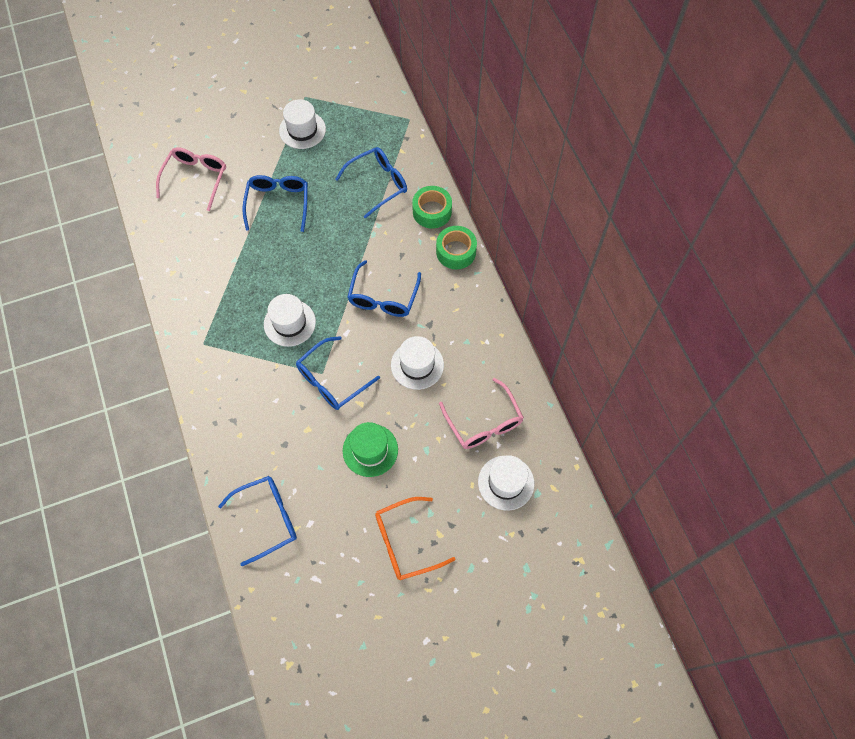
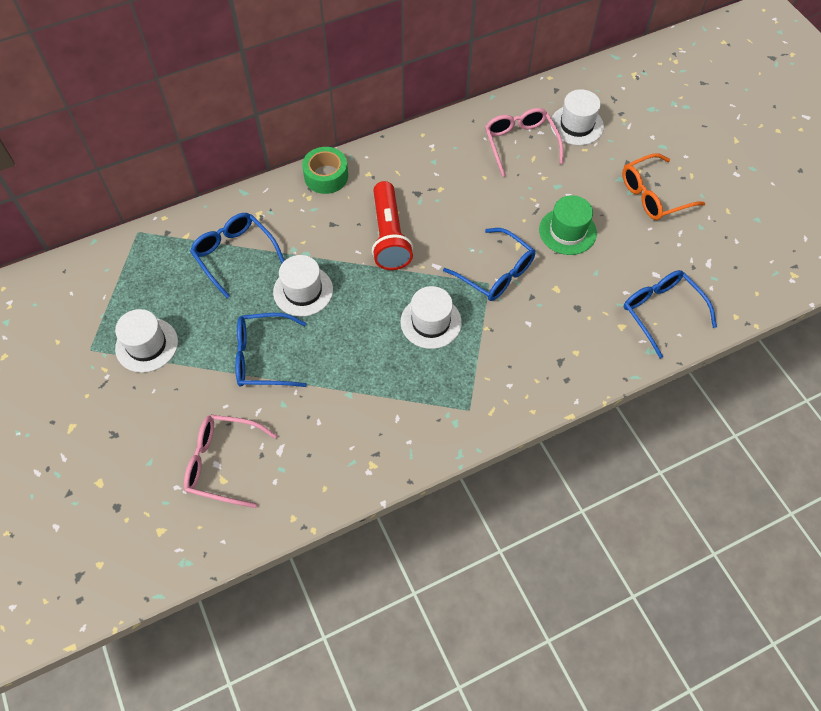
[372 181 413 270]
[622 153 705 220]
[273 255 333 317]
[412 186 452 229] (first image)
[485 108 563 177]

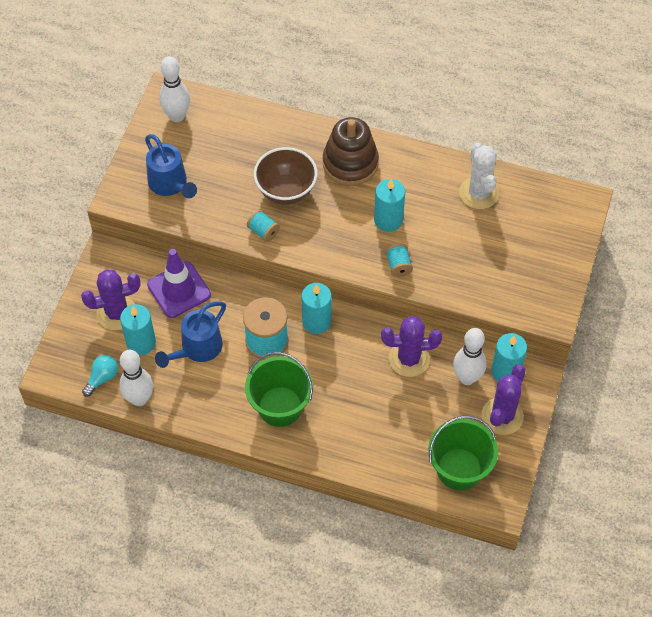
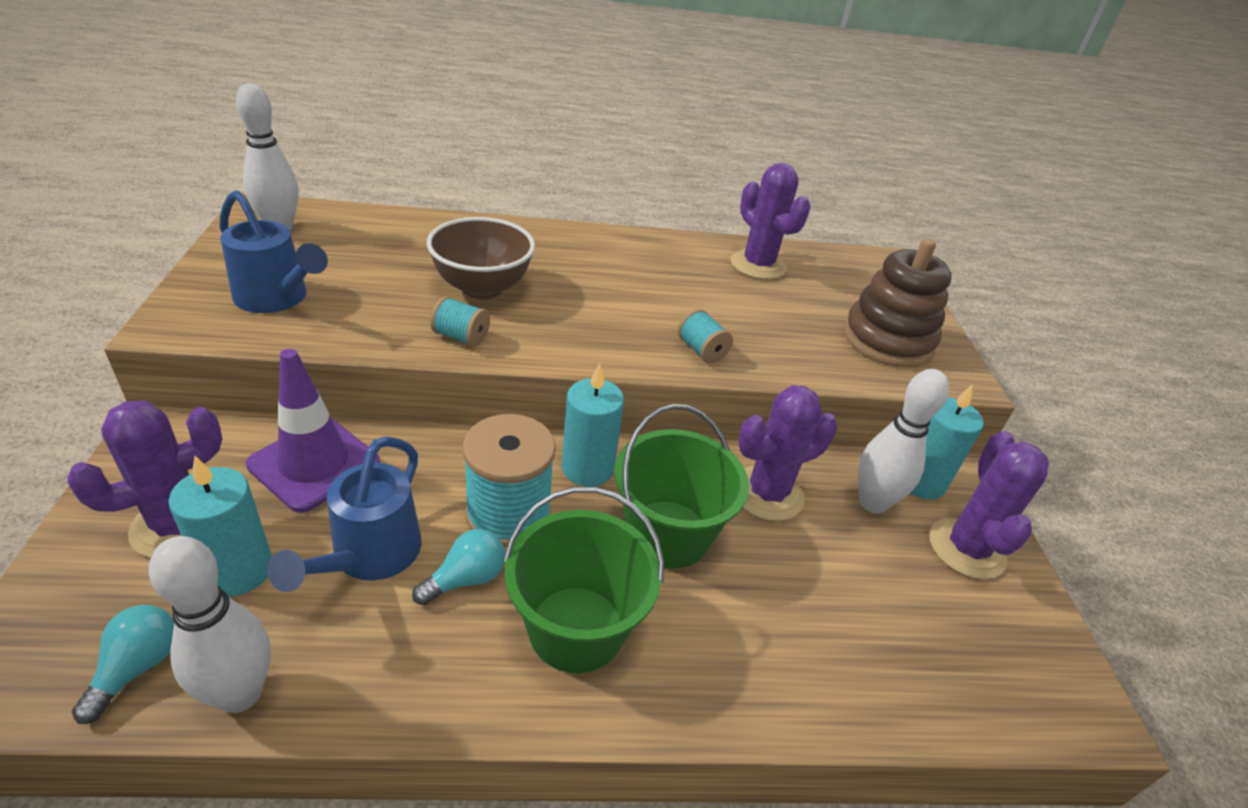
[843 238 952 367]
[374 179 405 232] (first image)
[615 404 749 569]
[731 163 811 280]
[412 529 505 605]

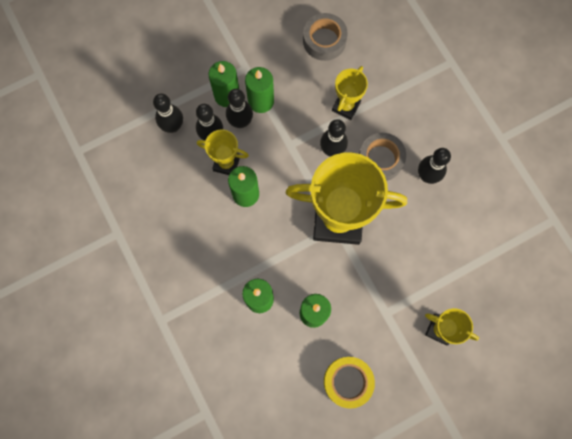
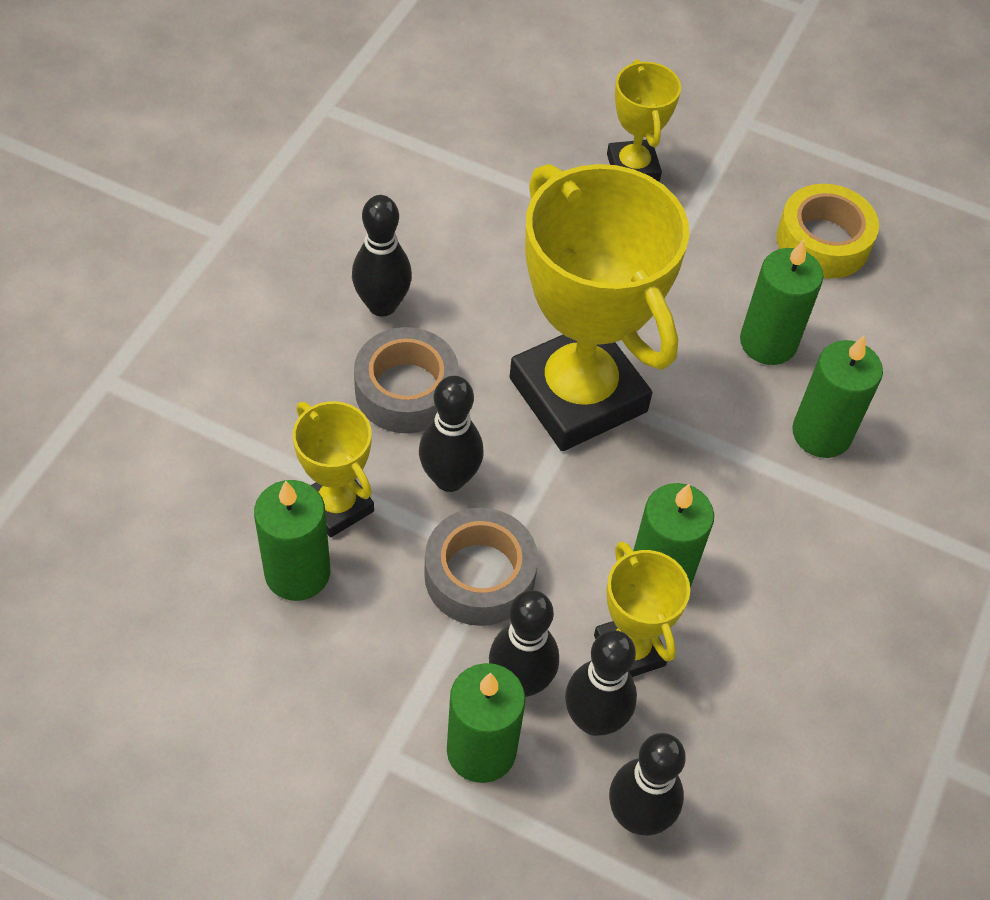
[254 480 330 601]
[424 508 538 626]
[293 401 374 538]

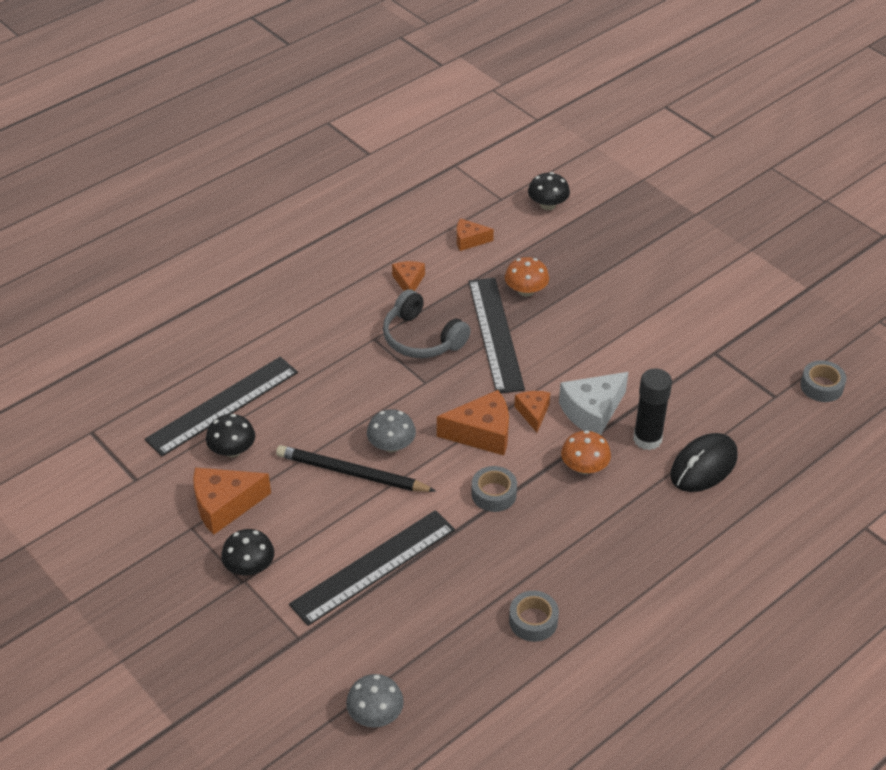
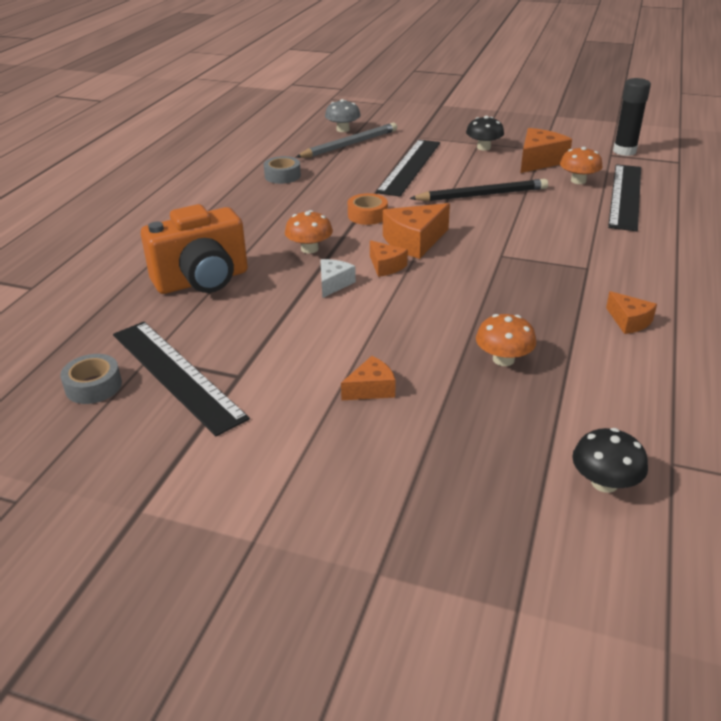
[560 147 602 184]
[367 409 416 453] (first image)
[383 289 471 358] (first image)
[341 356 396 400]
[113 322 250 436]
[348 193 388 225]
[320 259 356 298]
[613 78 651 156]
[141 204 248 294]
[296 123 397 158]

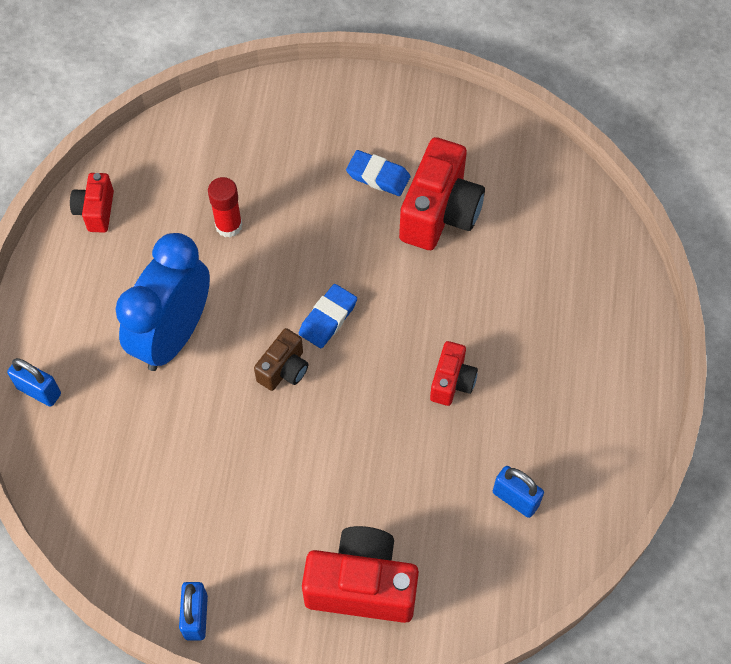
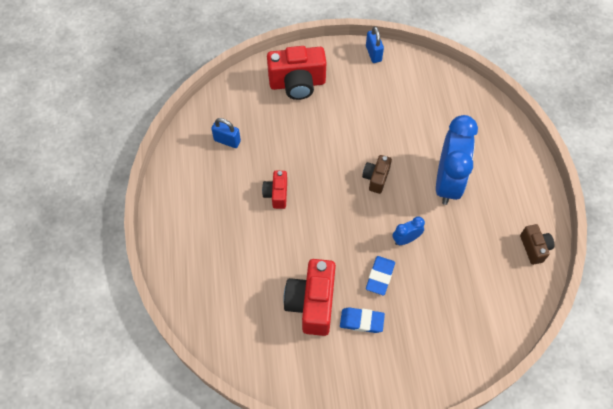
[7 358 61 407] (first image)
[520 224 554 265]
[208 177 242 237] (first image)
[366 256 395 295]
[392 217 425 245]

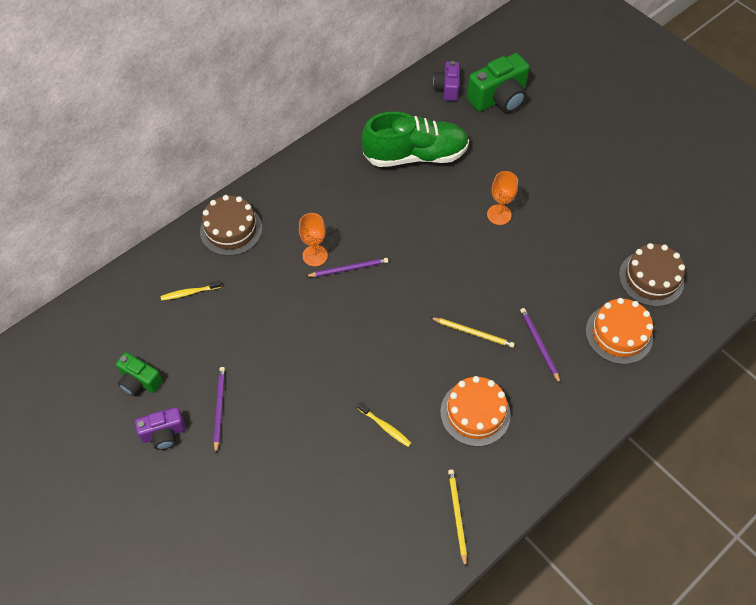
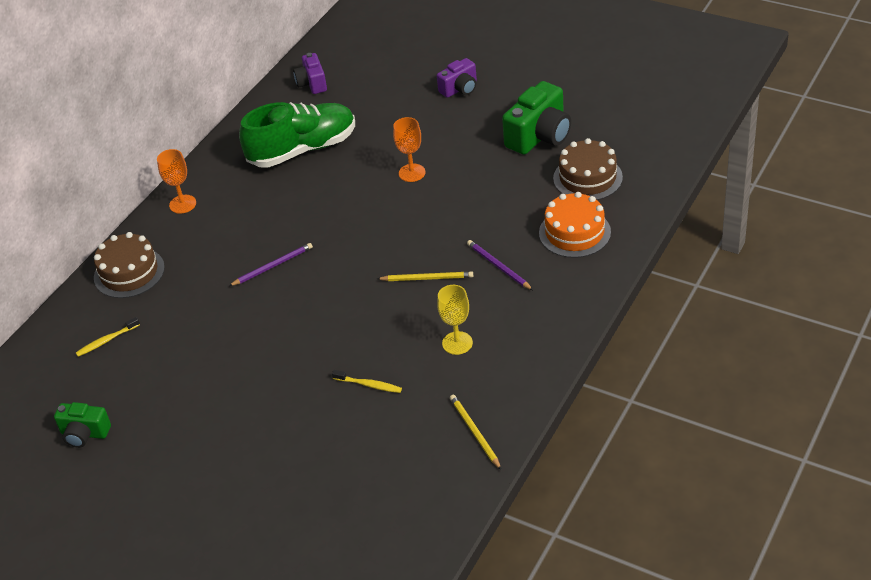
[437 58 477 98]
[214 367 225 454] (first image)
[157 149 196 214]
[437 285 473 355]
[502 81 571 155]

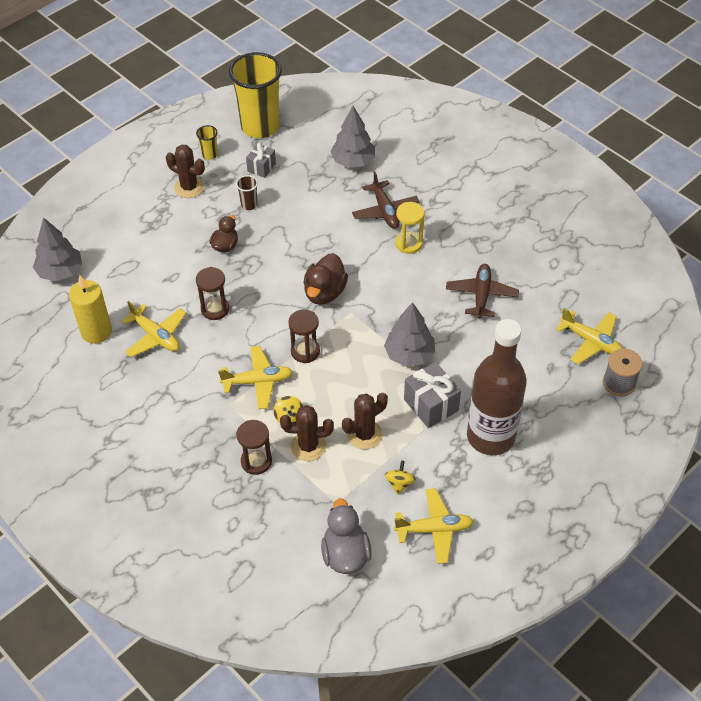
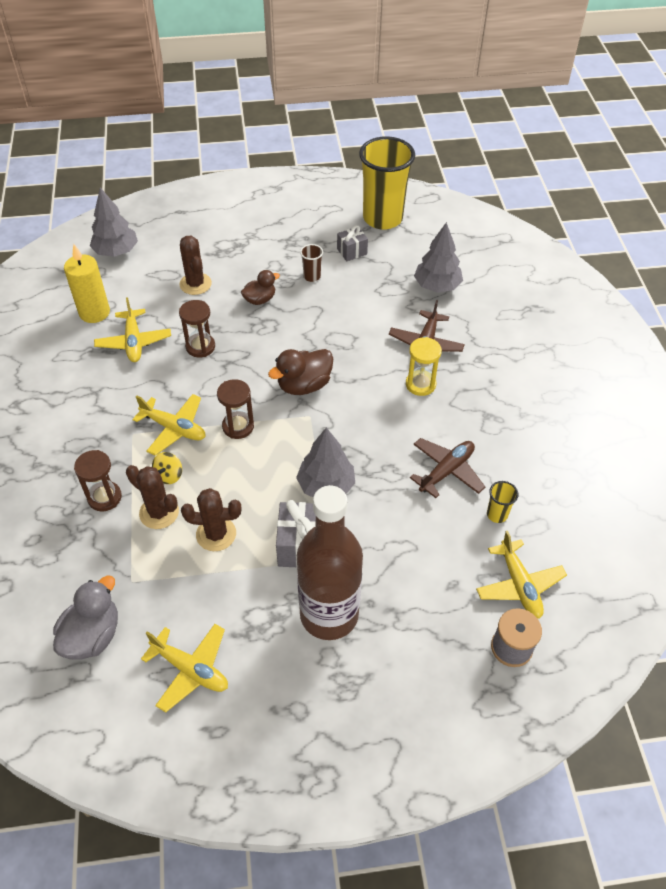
[180 236 212 295]
[487 481 518 523]
[385 461 416 495] (first image)

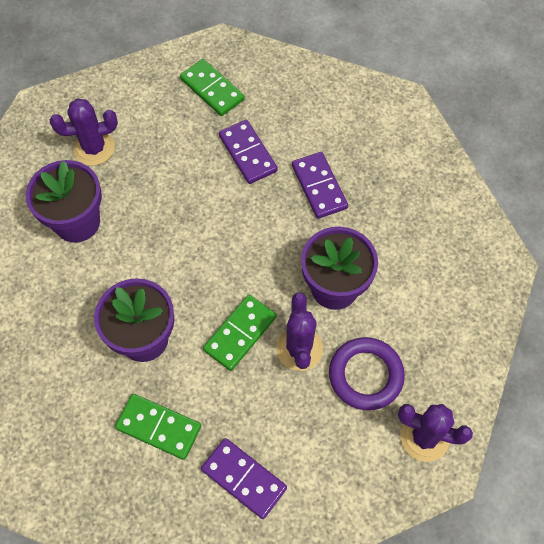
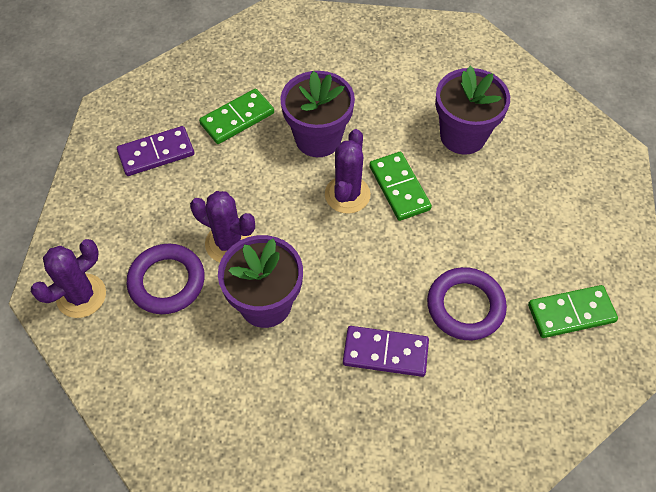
[325 129 371 214]
[369 152 432 221]
[427 267 507 340]

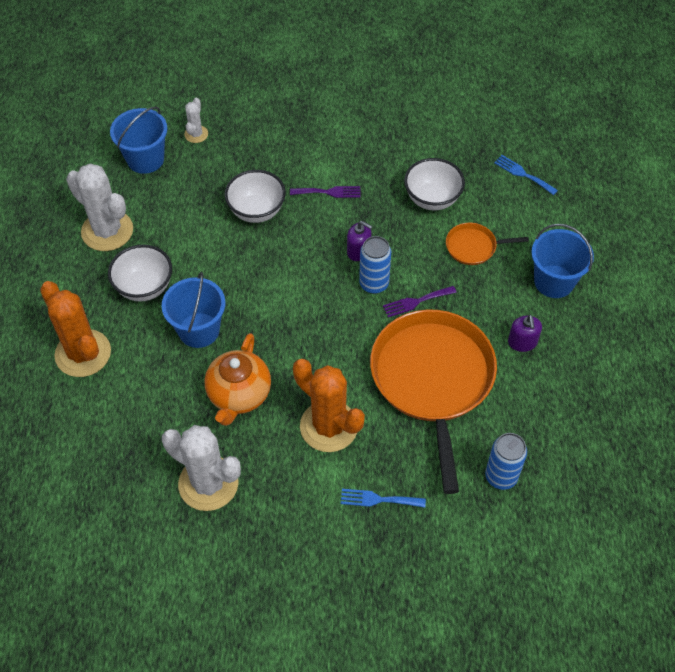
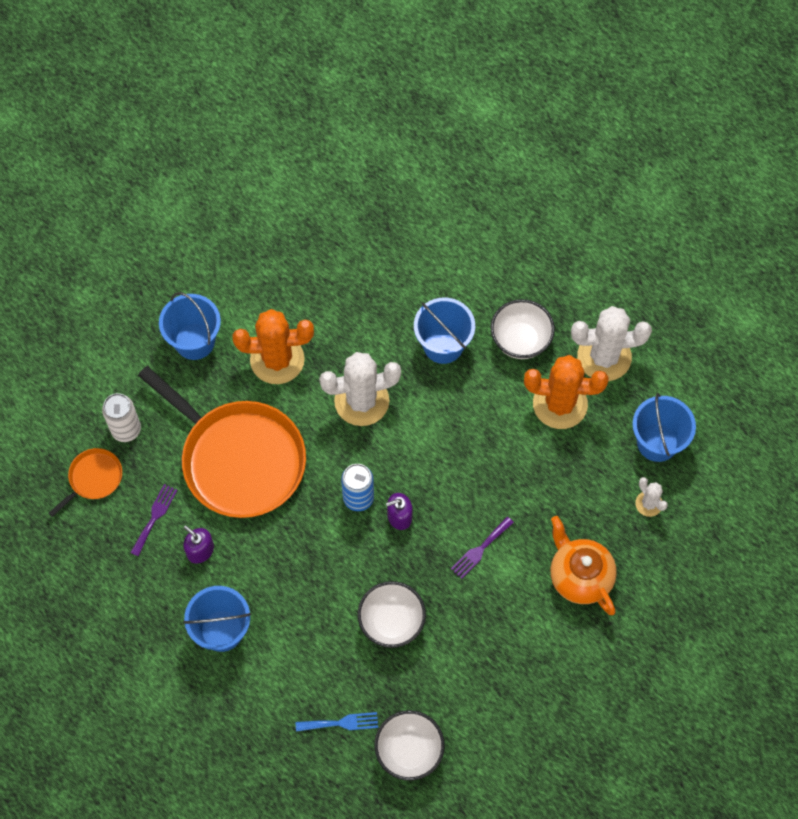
[524 355 609 429]
[319 352 401 426]
[551 516 617 615]
[374 710 445 781]
[159 292 221 360]
[130 484 177 556]
[48 448 122 517]
[102 393 141 442]

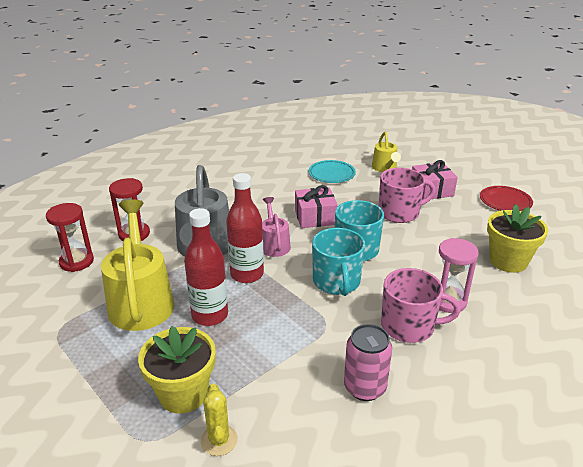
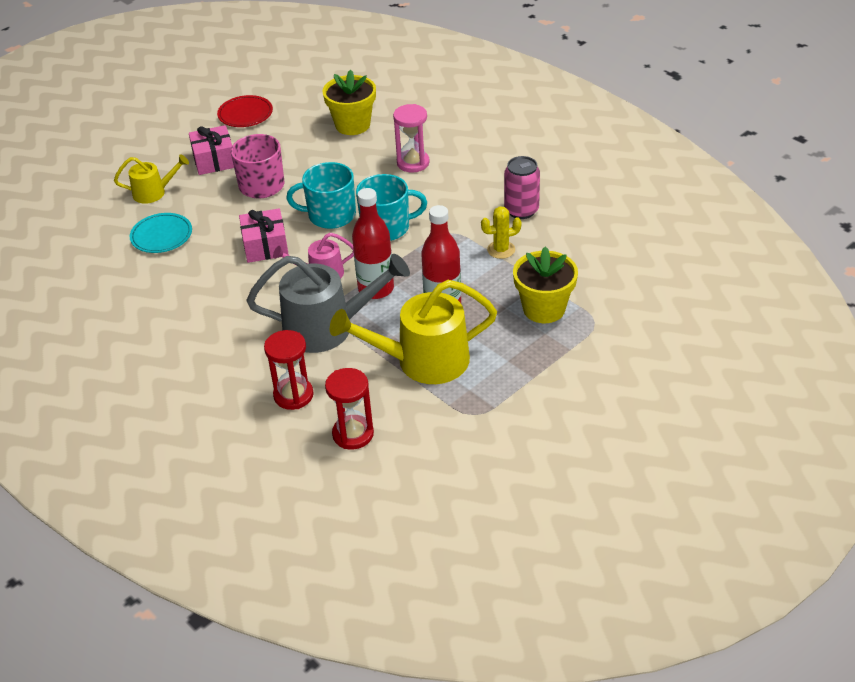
[481 206 521 259]
[381 268 461 343] (first image)

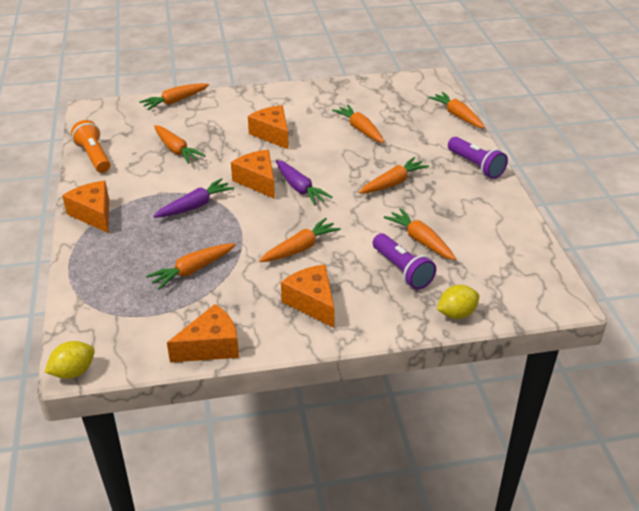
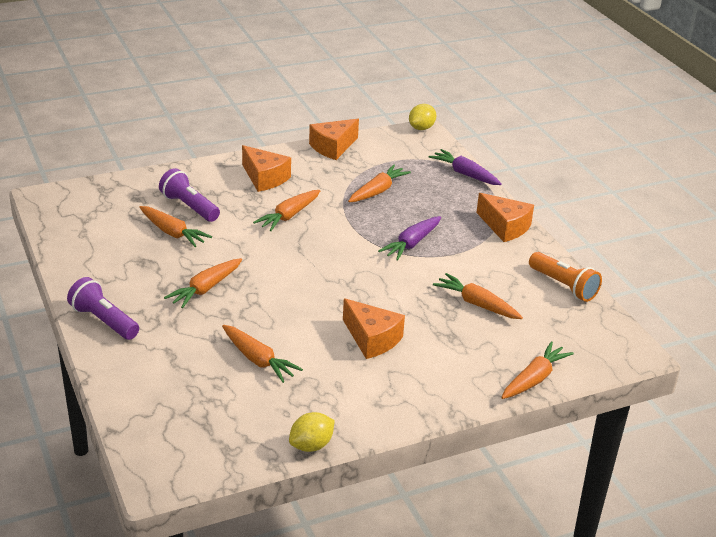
[231 150 275 199] (first image)
[429 149 502 185]
[428 92 485 128] (first image)
[289 412 335 452]

